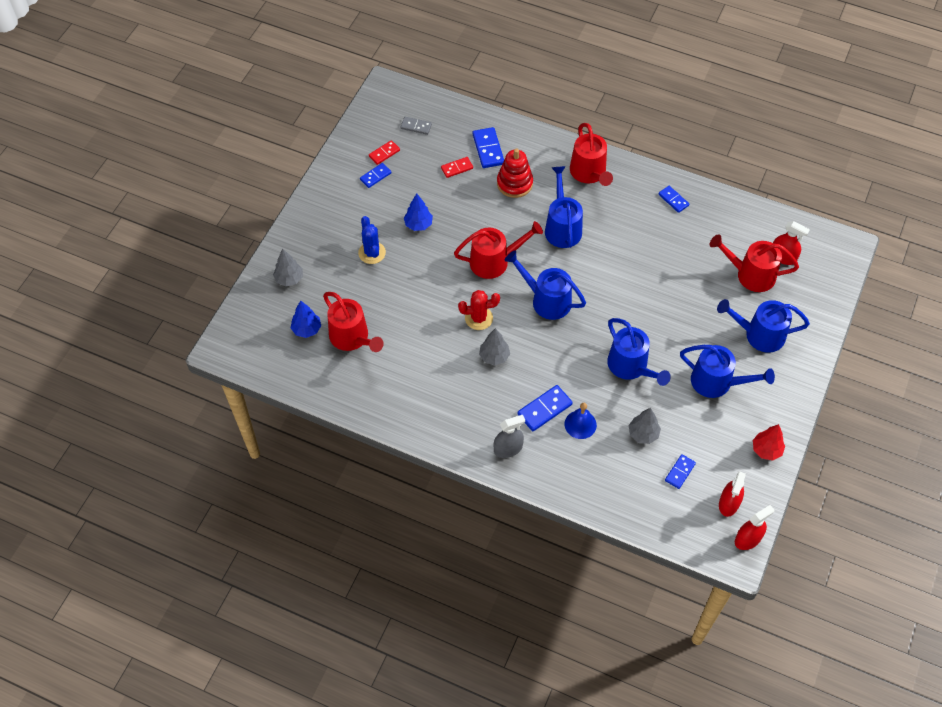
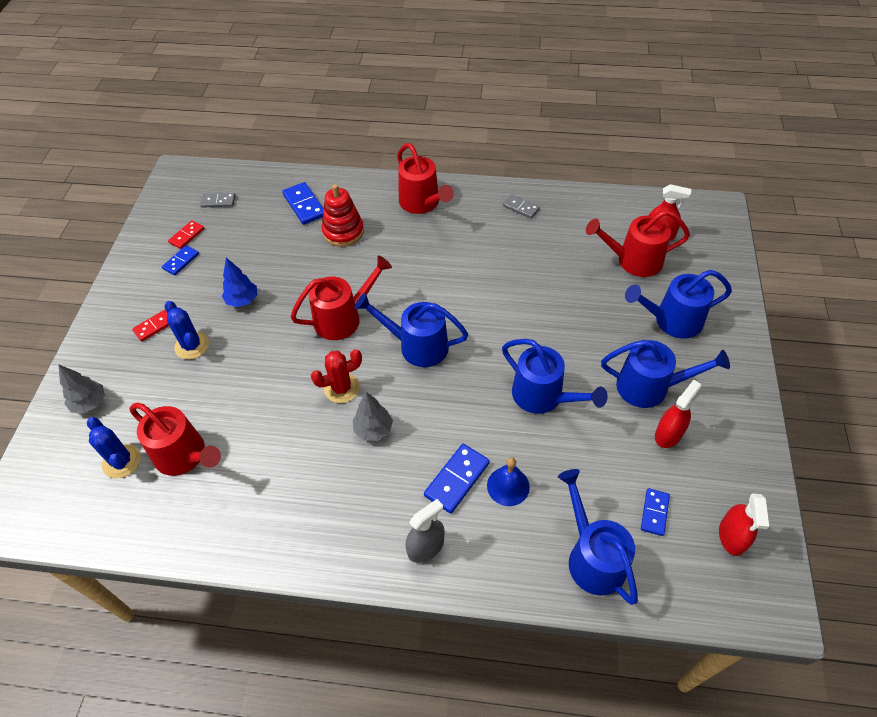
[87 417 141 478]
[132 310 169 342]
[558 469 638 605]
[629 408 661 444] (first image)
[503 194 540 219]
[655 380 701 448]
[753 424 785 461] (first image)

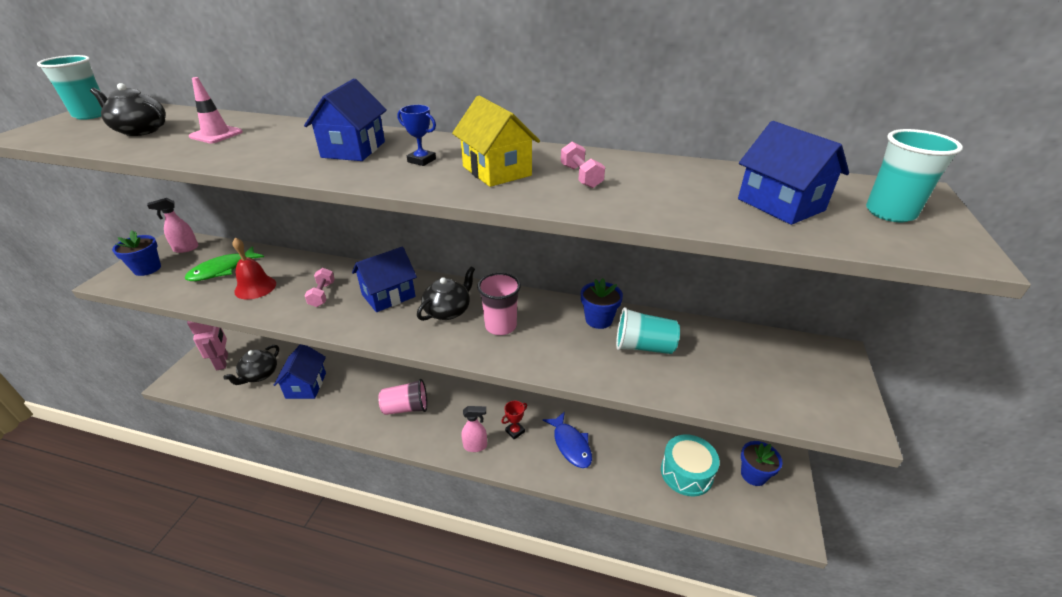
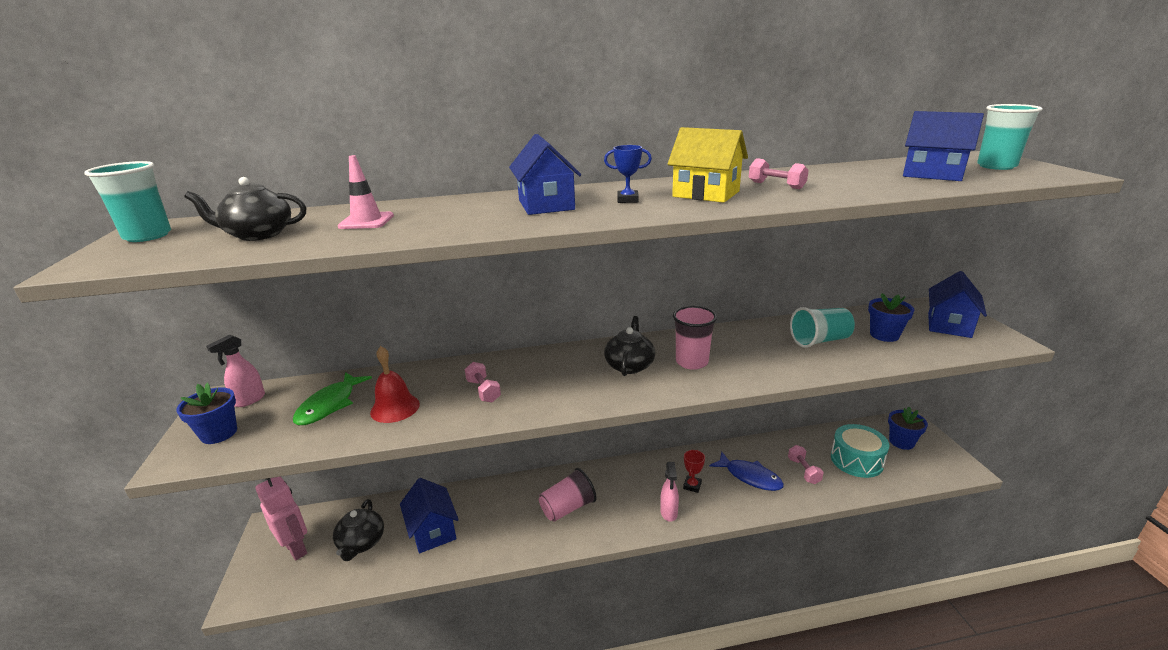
[928 271 987 338]
[660 462 679 522]
[868 293 914 342]
[788 445 824 484]

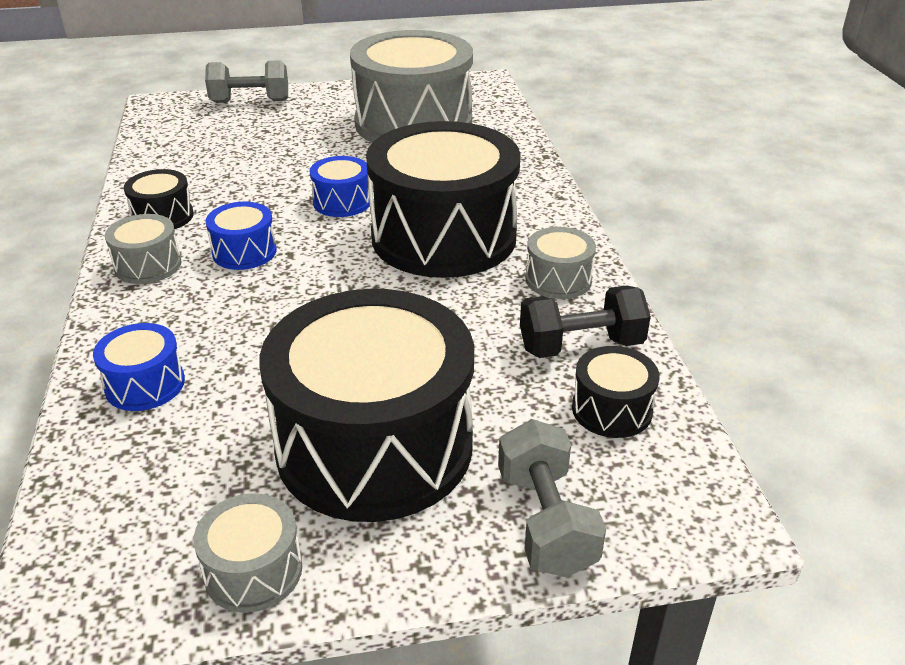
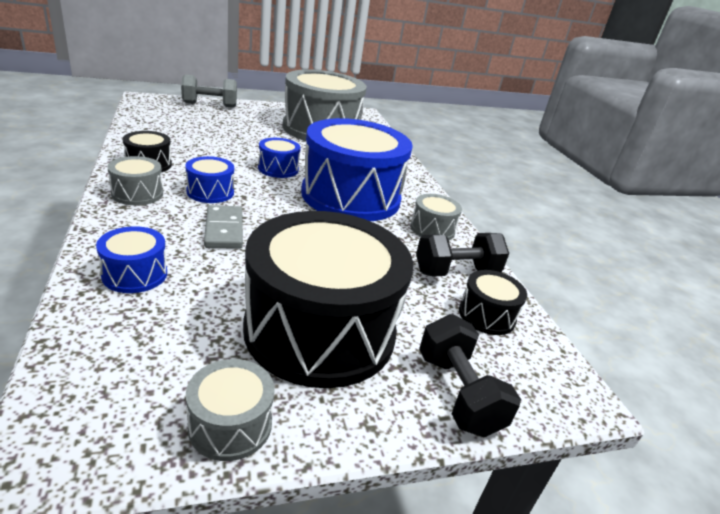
[301 118 413 221]
[419 314 521 438]
[204 205 243 249]

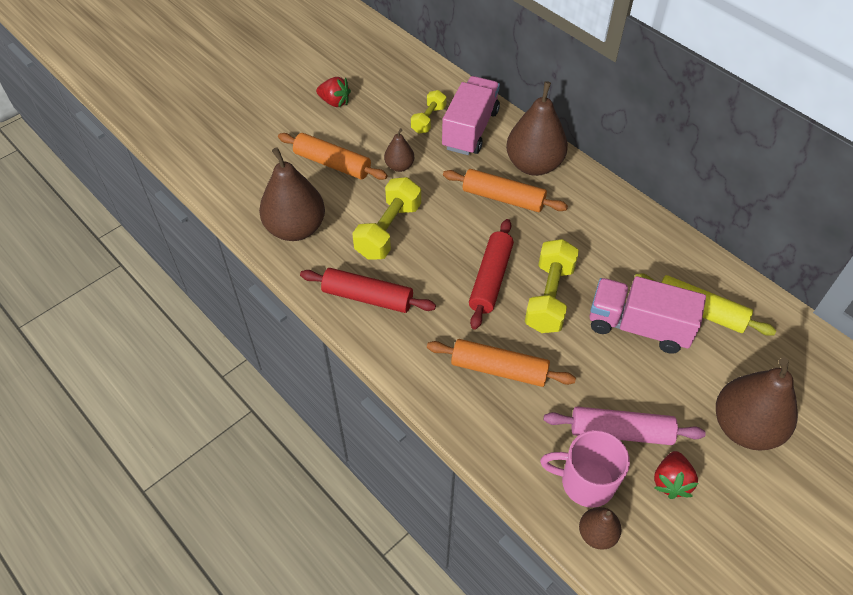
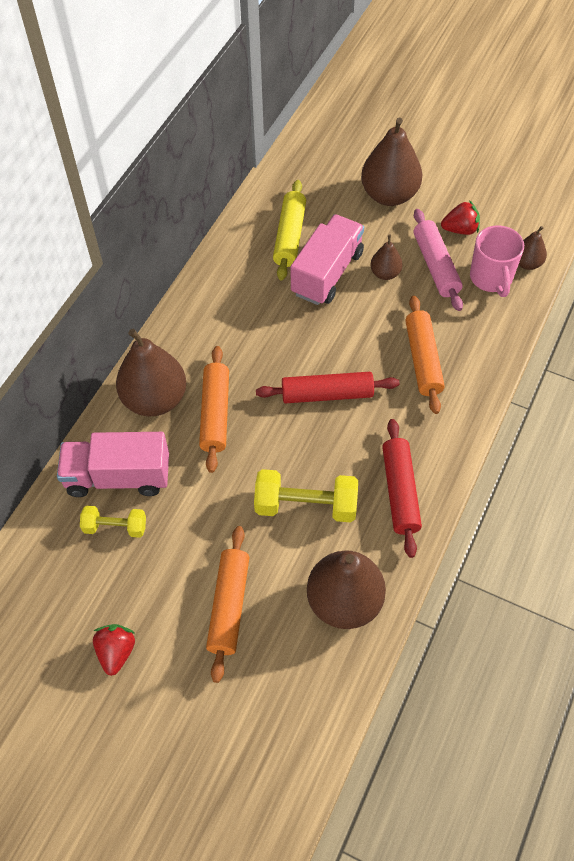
[370 235 403 280]
[525 239 579 333] (first image)
[291 214 364 305]

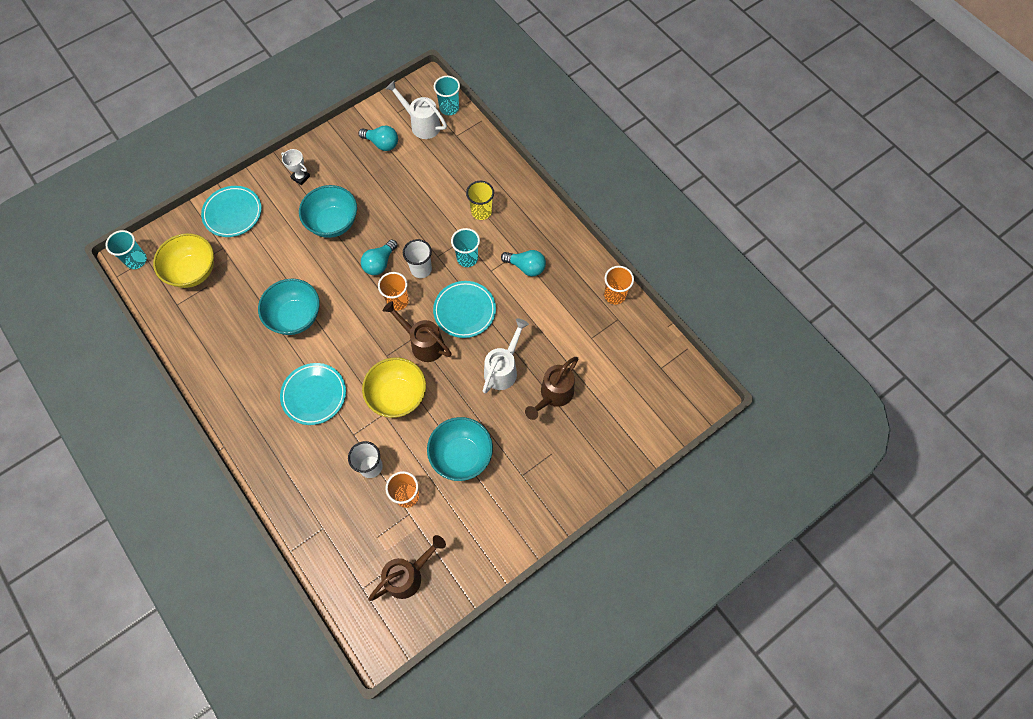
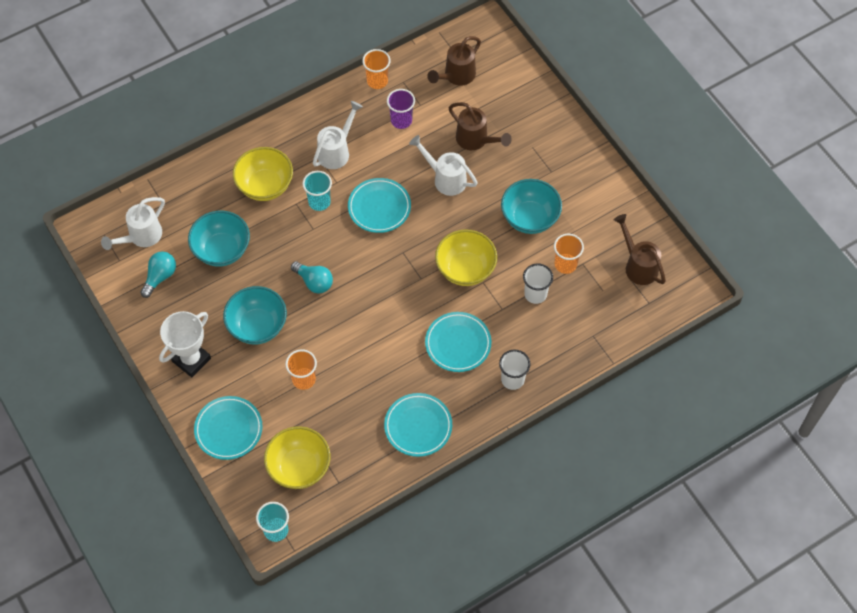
[188 211 250 266]
[159 311 211 377]
[285 349 317 390]
[427 36 481 86]
[499 349 531 390]
[434 76 460 115] (first image)
[233 147 293 201]
[313 101 363 169]
[384 393 452 457]
[387 89 415 129]

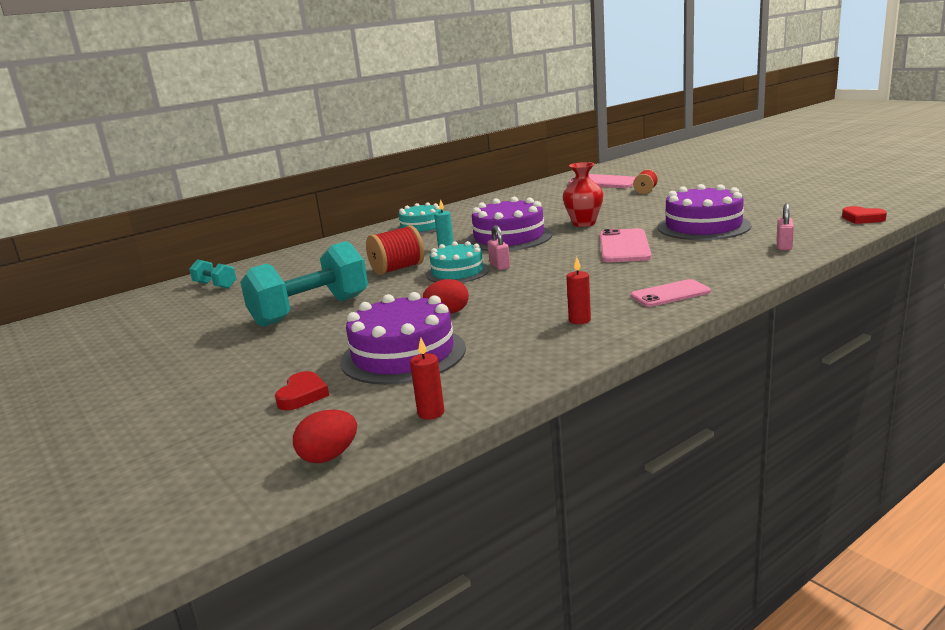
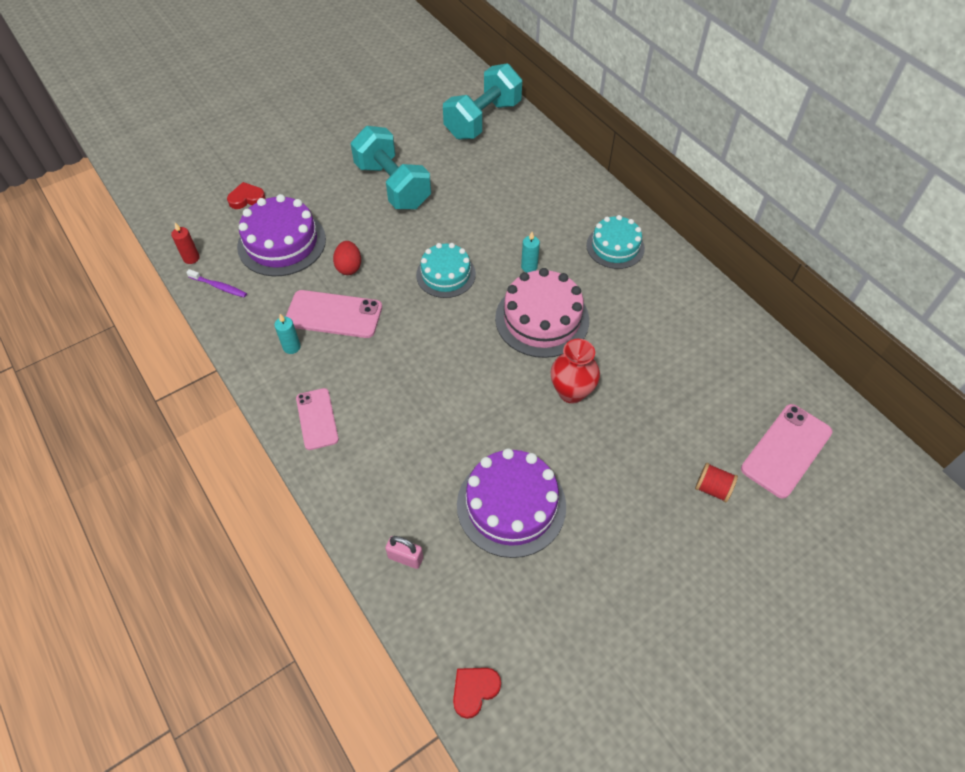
[443 63 522 140]
[227 182 266 209]
[293 410 357 463] (first image)
[366 225 424 275] (first image)
[495 268 589 358]
[488 225 510 270] (first image)
[274 314 301 354]
[286 290 382 338]
[186 269 247 298]

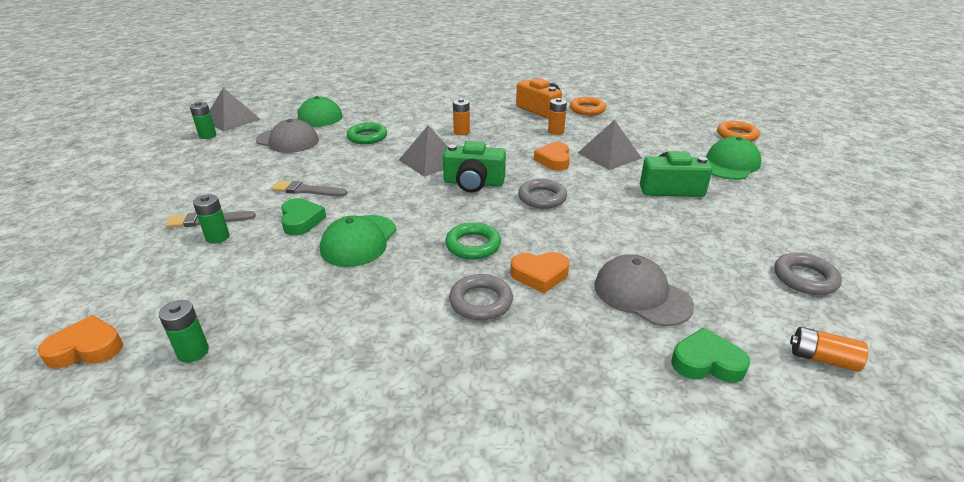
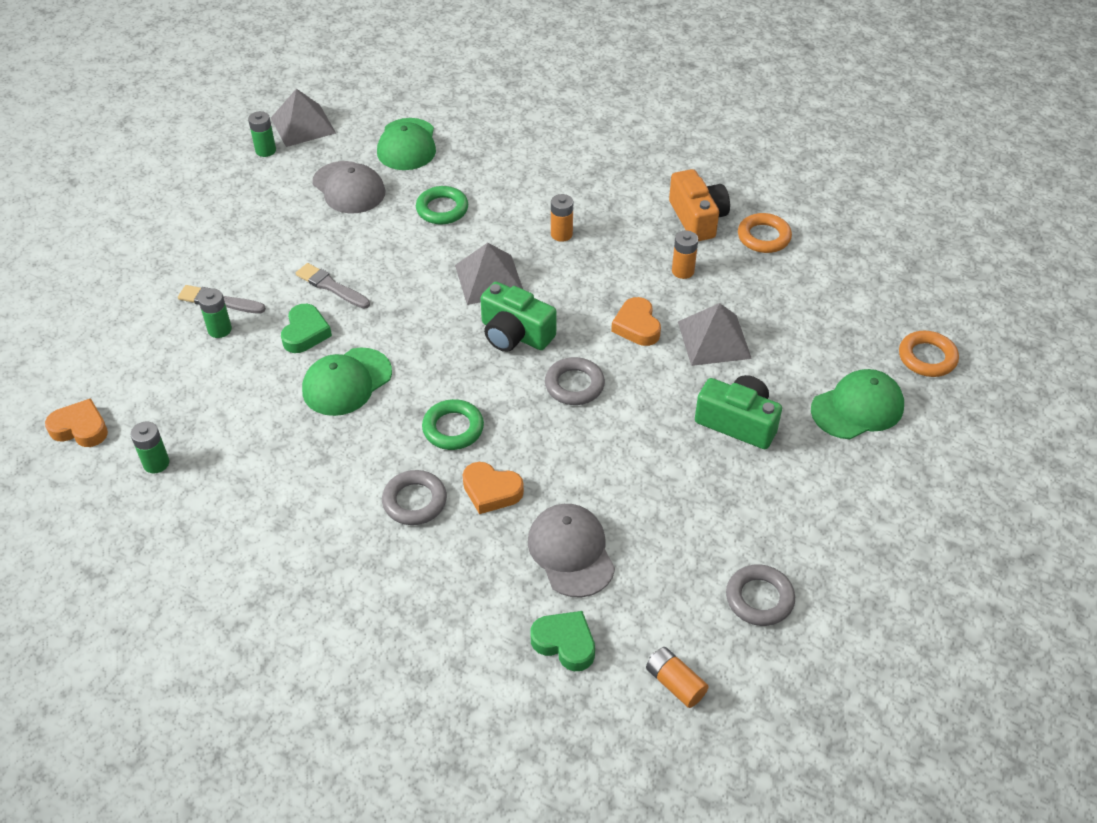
[611 297 661 346]

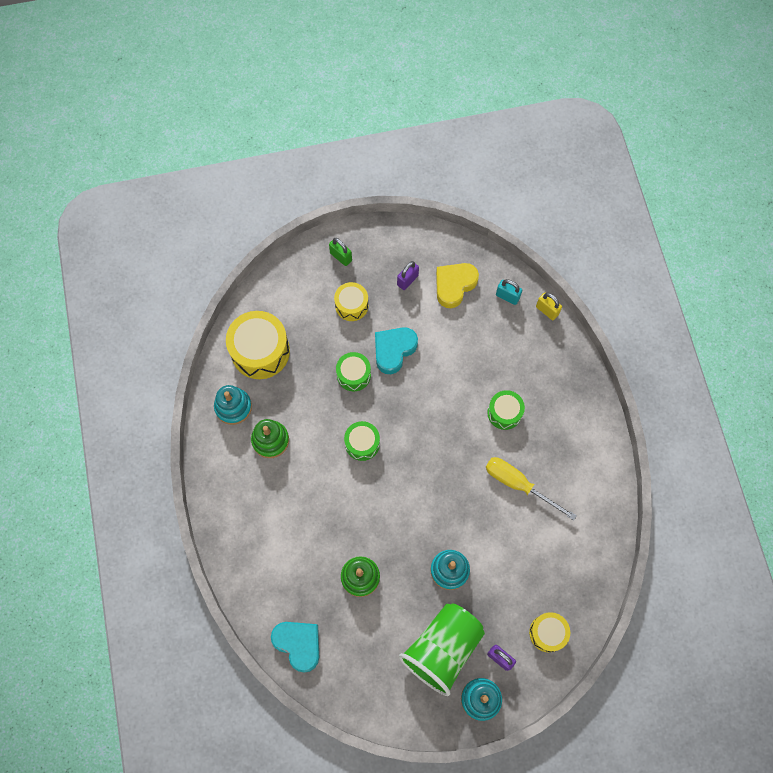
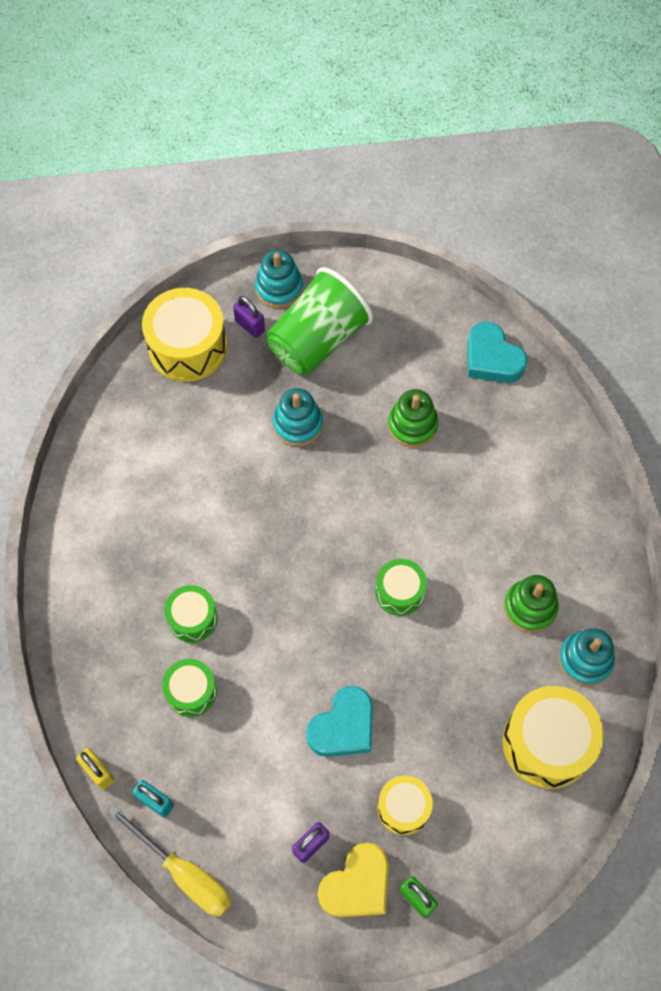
[162 659 217 717]
[318 842 389 918]
[108 806 232 917]
[142 288 227 382]

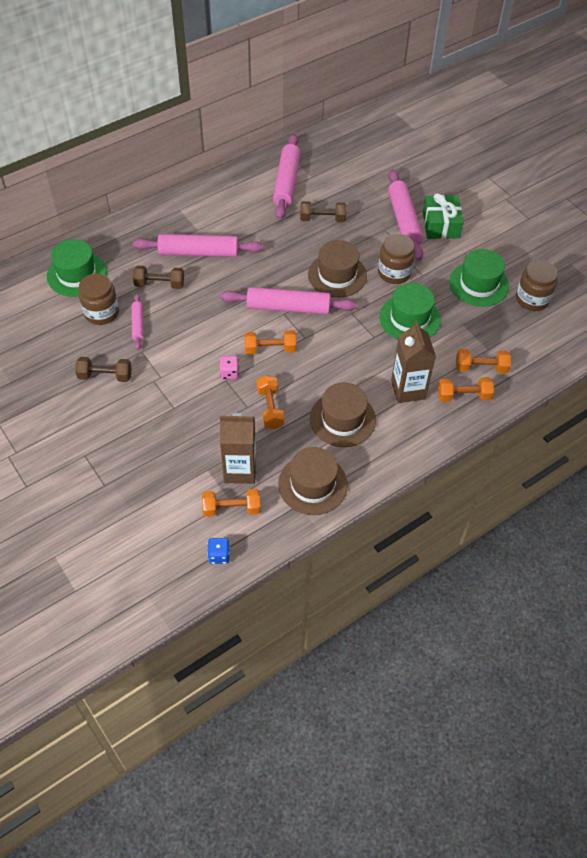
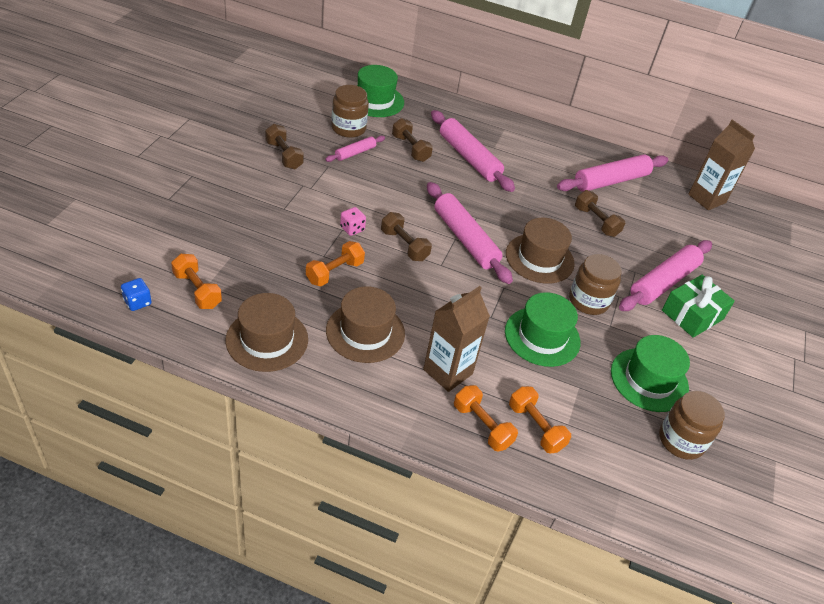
[688 120 755 210]
[381 212 432 261]

